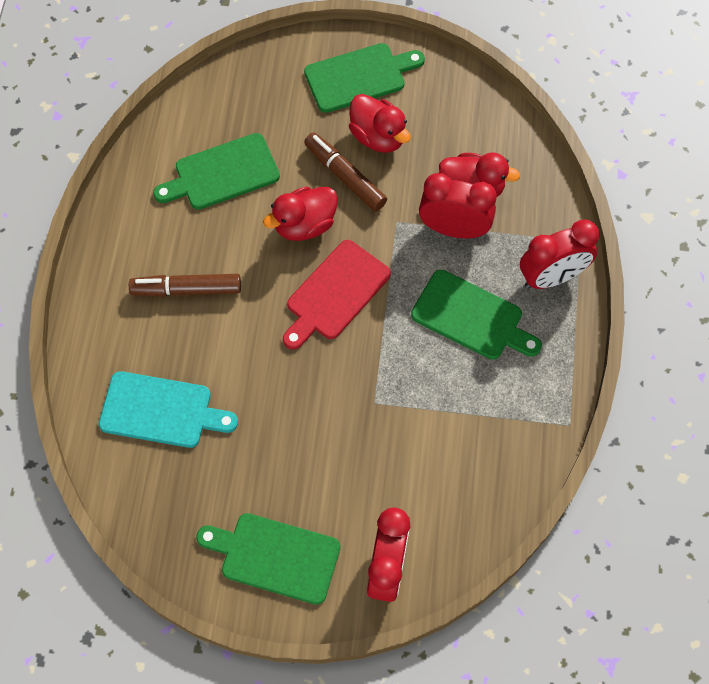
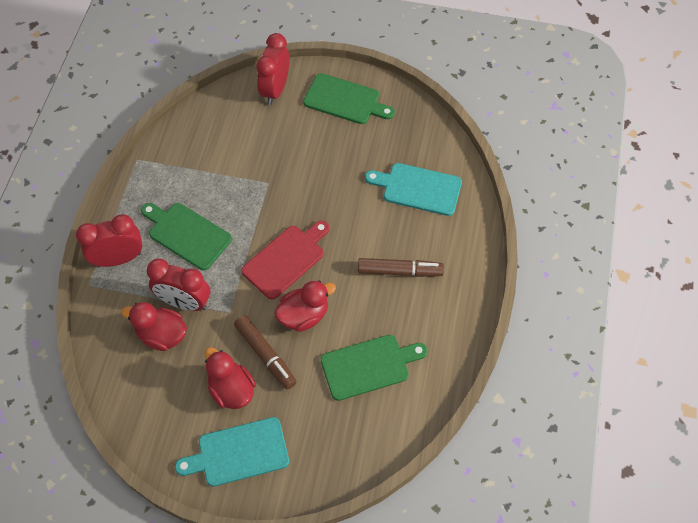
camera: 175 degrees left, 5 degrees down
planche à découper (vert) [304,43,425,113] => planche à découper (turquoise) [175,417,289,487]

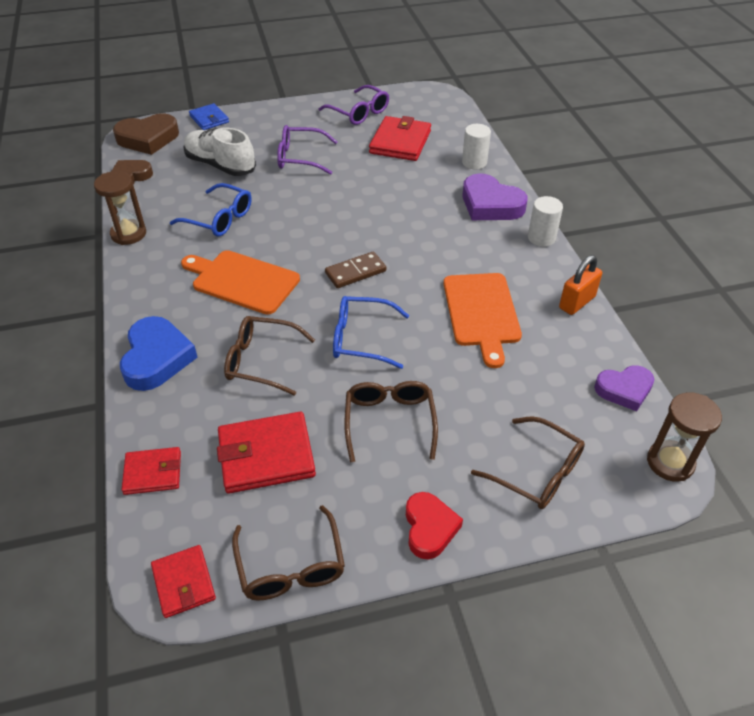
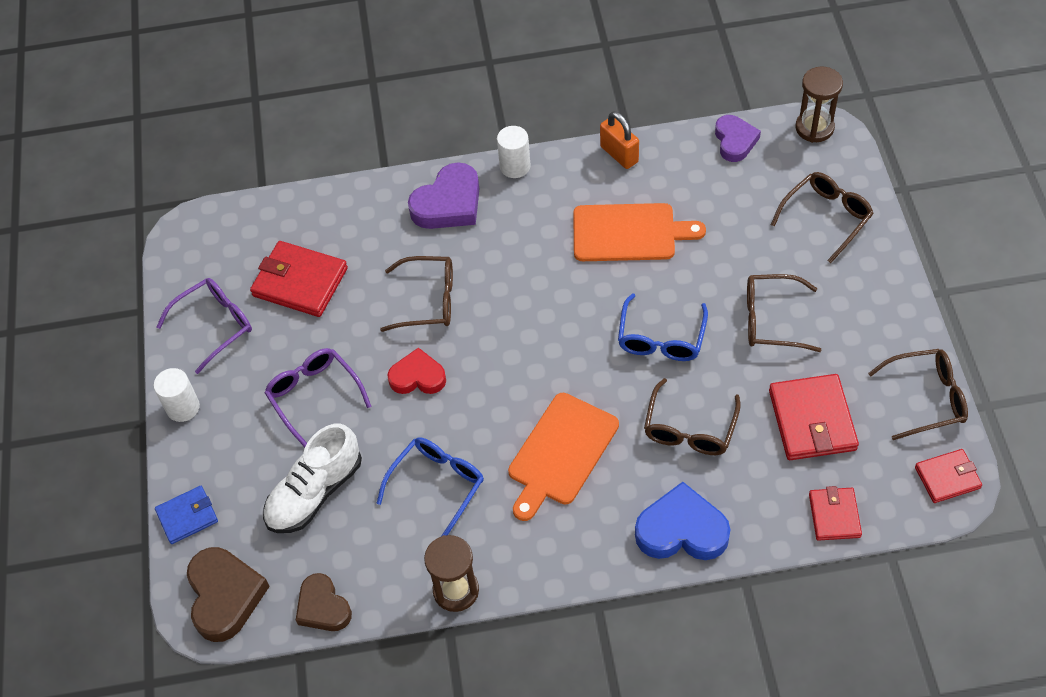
camera: 80 degrees left, 10 degrees up
cylindre (blanc) [462,124,491,170] => cylindre (blanc) [154,368,200,422], moved
lunettes (violet) [277,125,338,175] => lunettes (violet) [264,348,371,447], 135 degrees clockwise
domino (marron) [325,252,386,288] => nothing
cœur (rouge) [406,492,463,559] => cœur (rouge) [387,347,446,394], moved
nothing => lunettes (marron) [380,256,453,332]

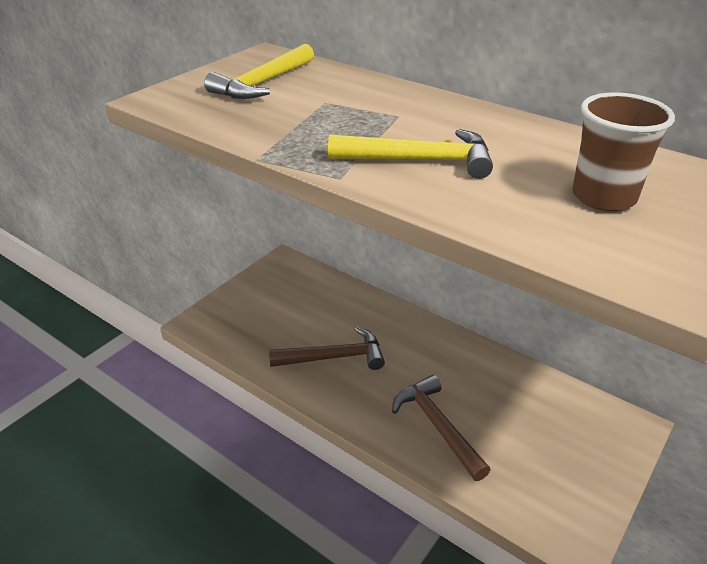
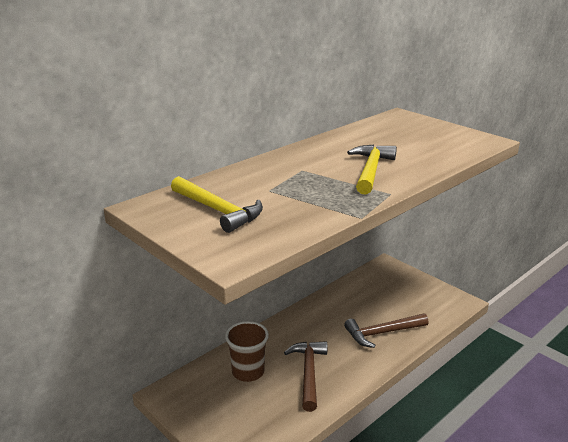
camera: 80 degrees left, 10 degrees down
gobelet (marron) [572,92,675,211] => gobelet (marron) [225,321,269,382], moved

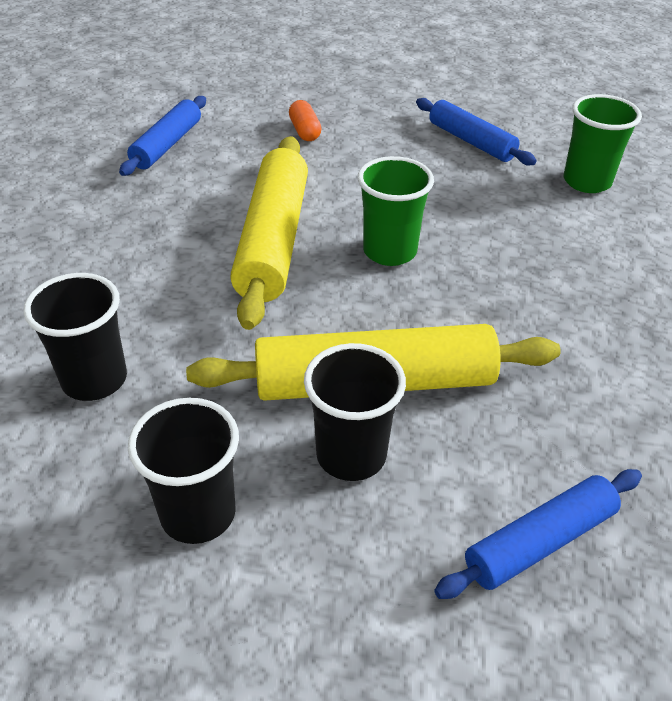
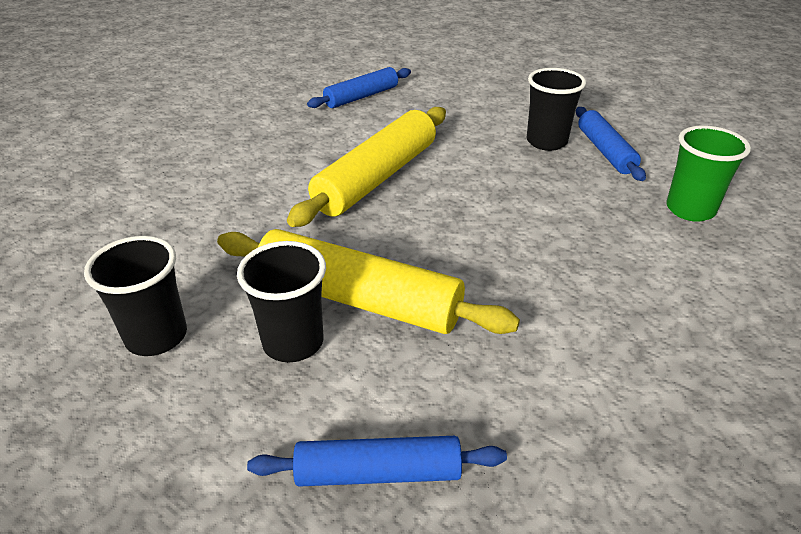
camera: 30 degrees right, 5 degrees down
gélule (orange) [289,100,321,141] => nothing
gobelet (vert) [358,156,434,266] => nothing
gobelet (noir) [23,273,127,401] => gobelet (noir) [527,68,586,151], moved

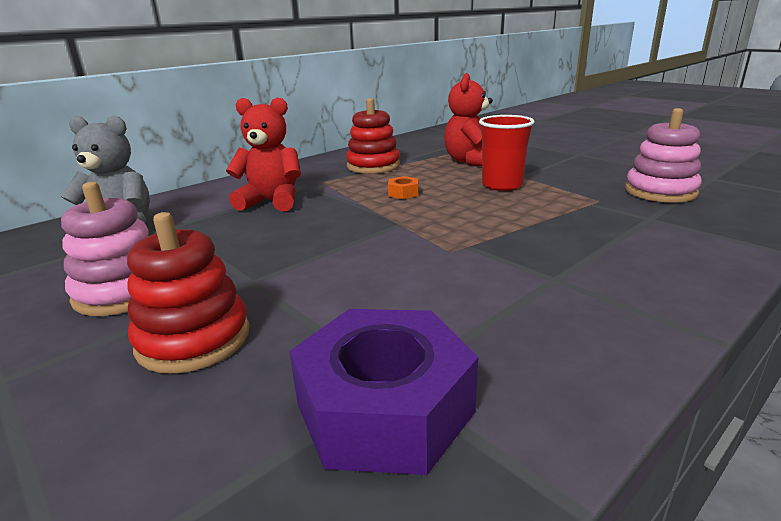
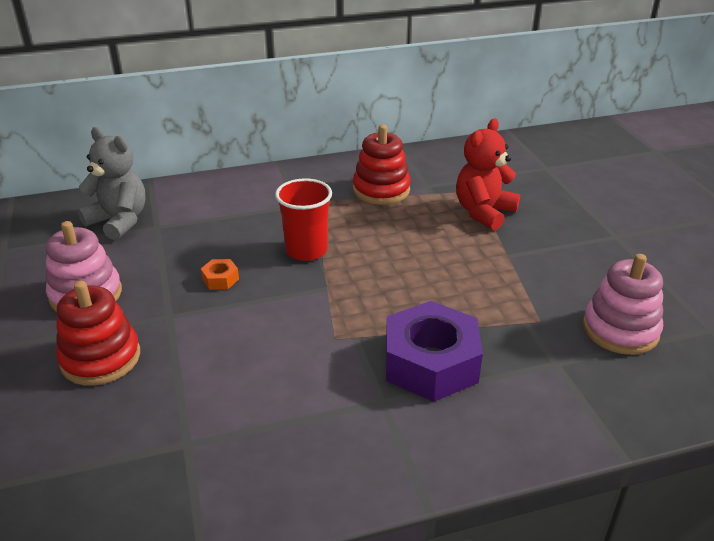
camera: 25 degrees right, 10 degrees up
ours en peluche (rouge) [226,97,301,211] => nothing
gobelet (rouge) [479,115,535,191] => gobelet (rouge) [275,178,332,261], moved
écrou (orange) [388,176,418,199] => écrou (orange) [201,259,239,290], moved
écrou (violet) [289,309,478,475] => écrou (violet) [386,301,483,402], moved

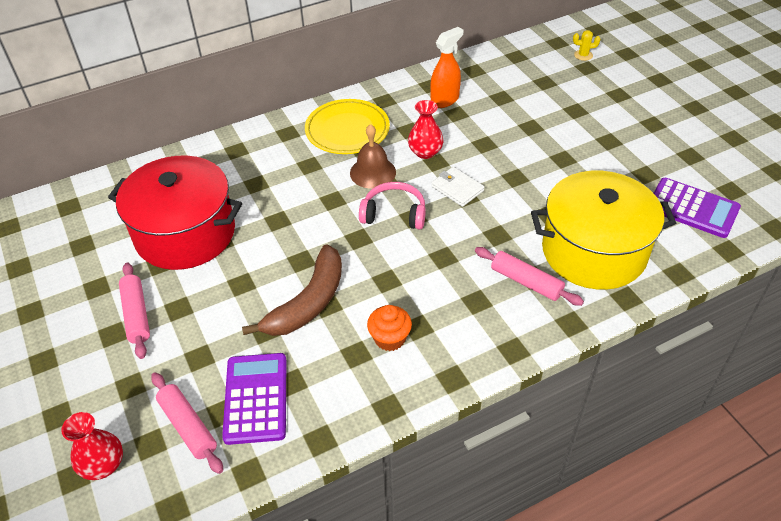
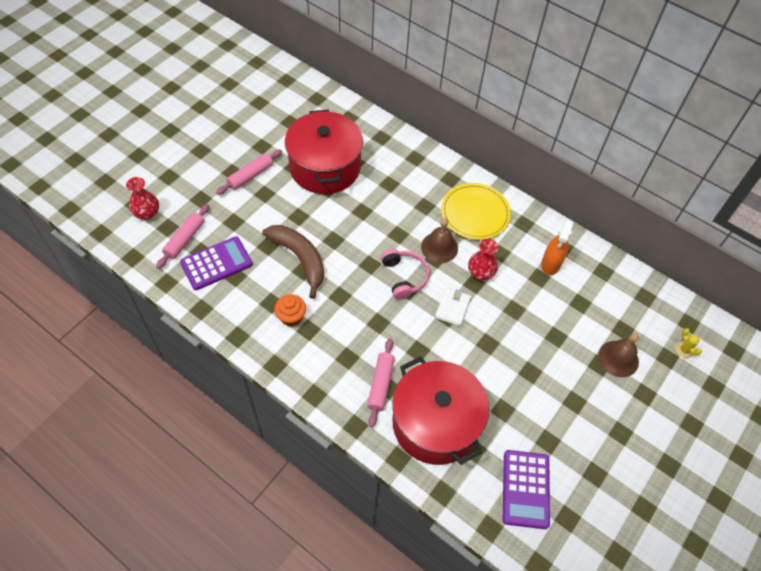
camera: 60 degrees right, 10 degrees up
vaporisateur (orange) [430,27,463,108] => vaporisateur (orange) [541,219,574,275], 90 degrees clockwise
marmite (jaune) [531,171,676,290] => marmite (rouge) [392,356,489,465]
banane (marron) [242,244,342,336] => banane (marron) [262,225,324,299], 135 degrees counterclockwise
nothing => cloche (marron) [598,333,639,377]

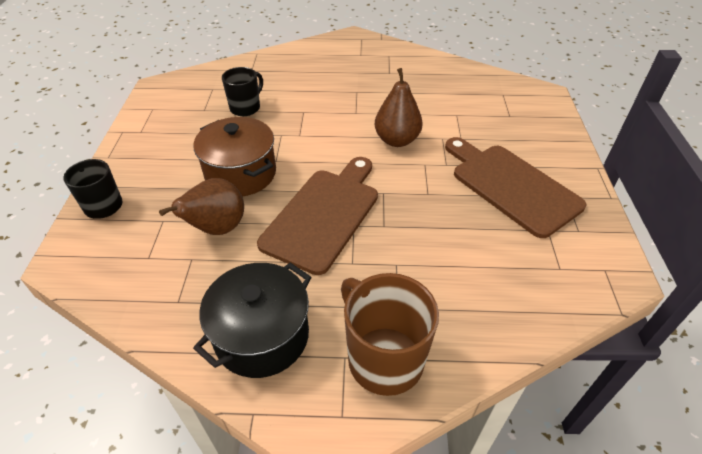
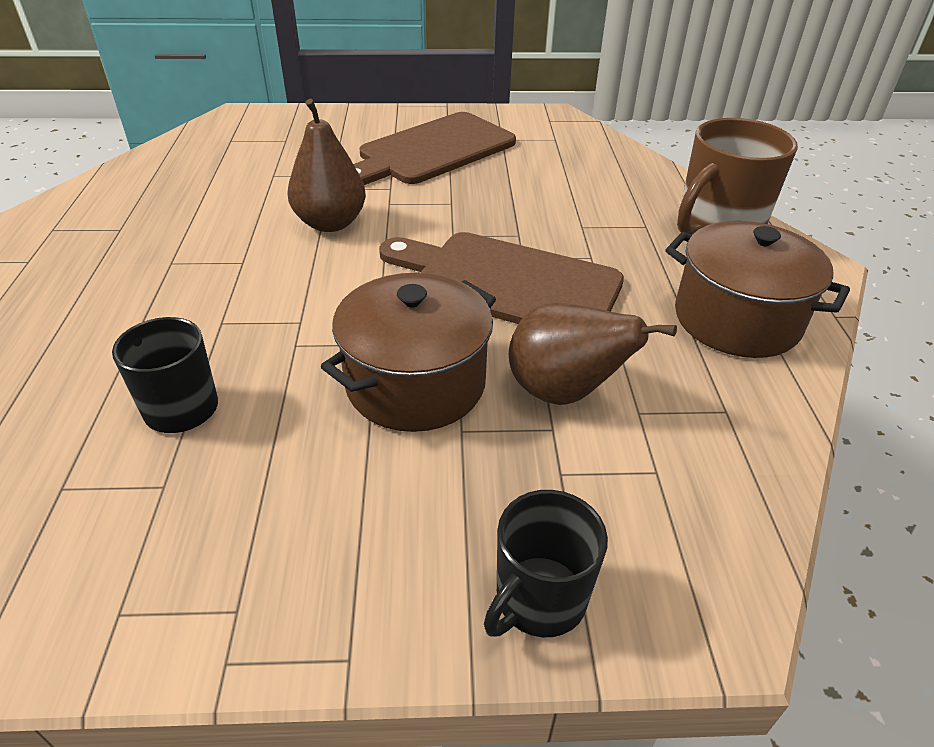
camera: 95 degrees left, 5 degrees down
marmite (noir) [193,262,312,378] => marmite (marron) [665,221,850,358]

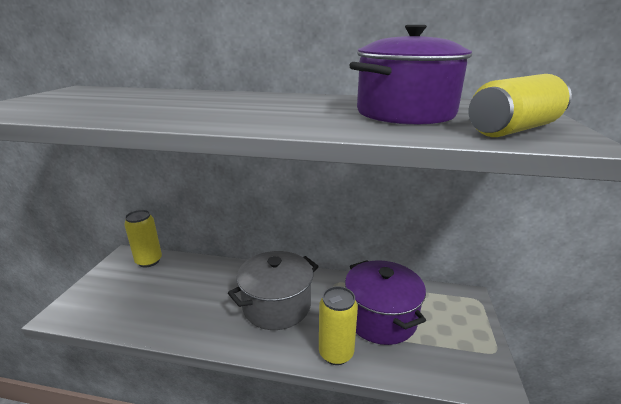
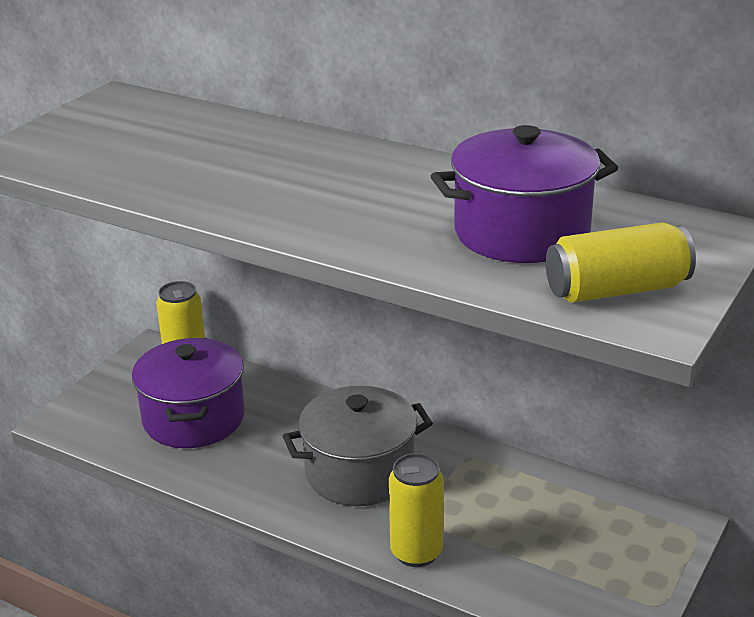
camera: 20 degrees right, 5 degrees up
marmite (violet) [345,260,426,345] => marmite (violet) [132,338,245,448], moved

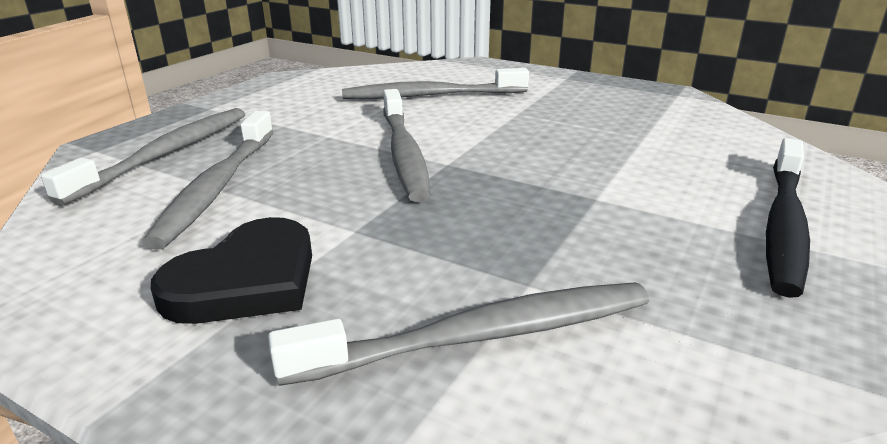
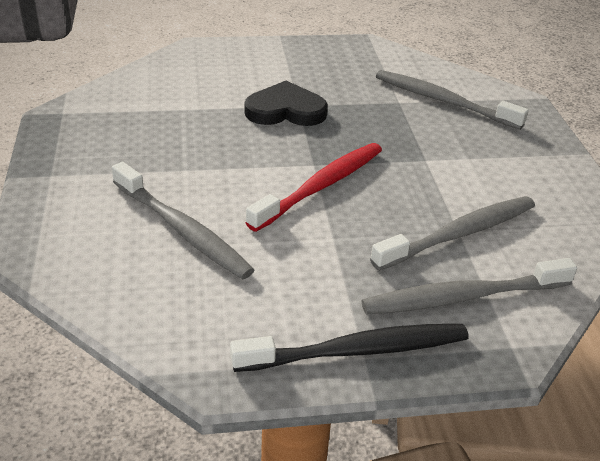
camera: 130 degrees left, 10 degrees up
brosse à dents (gris) [383,89,430,202] => brosse à dents (rouge) [246,143,382,232]
brosse à dents (noir) [766,138,810,298] => brosse à dents (noir) [230,324,469,372], moved
cœur (noir) [151,217,312,324] => cœur (noir) [244,81,328,126], moved

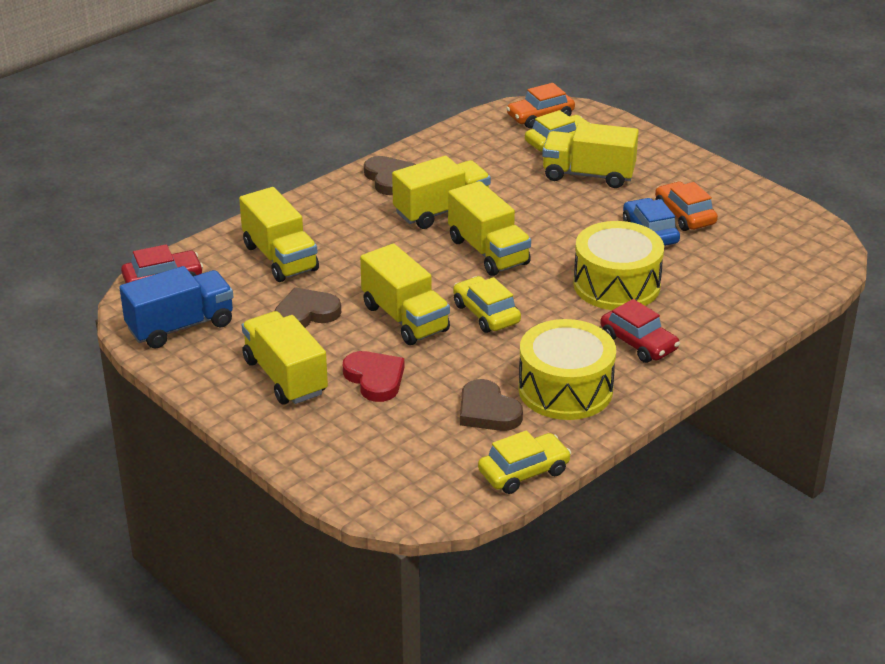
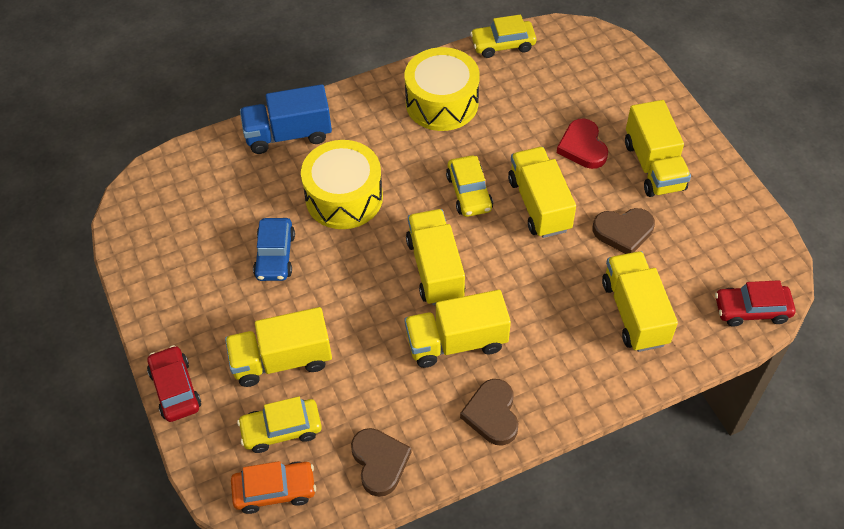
camera: 160 degrees left, 20 degrees up
camion (jaune) [542,122,639,188] => camion (jaune) [225,307,332,387], 135 degrees clockwise
voiture (orange) [655,182,718,231] => nothing
camion (bleu) [119,266,233,349] => camion (bleu) [240,84,332,154], moved
voiture (rouge) [600,299,680,363] => voiture (rouge) [147,345,201,422], moved
cœur (marron) [460,379,523,431] => cœur (marron) [351,428,412,497], moved

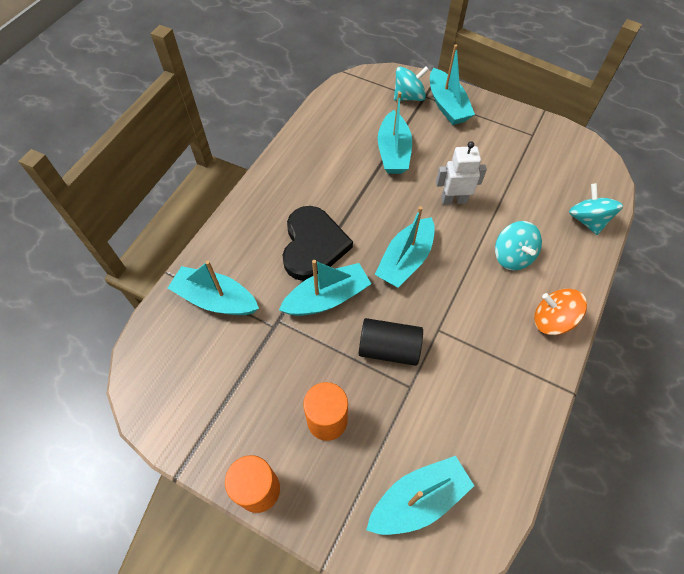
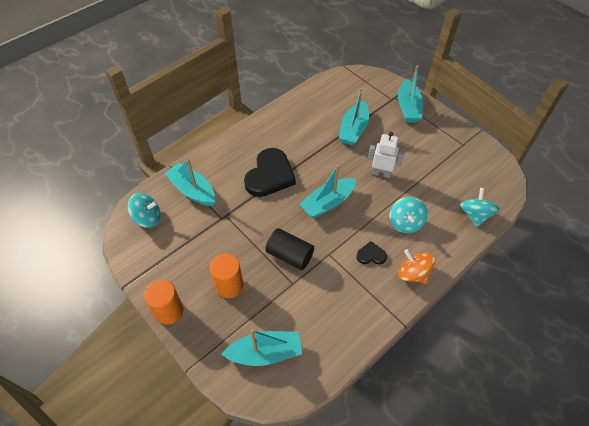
camera: 20 degrees right, 5 degrees down
toupie (turquoise) [394,66,429,101] => toupie (turquoise) [127,193,161,228], moved
bateau (turquoise) [279,260,371,316] => nothing
nothing => cœur (noir) [356,241,387,265]

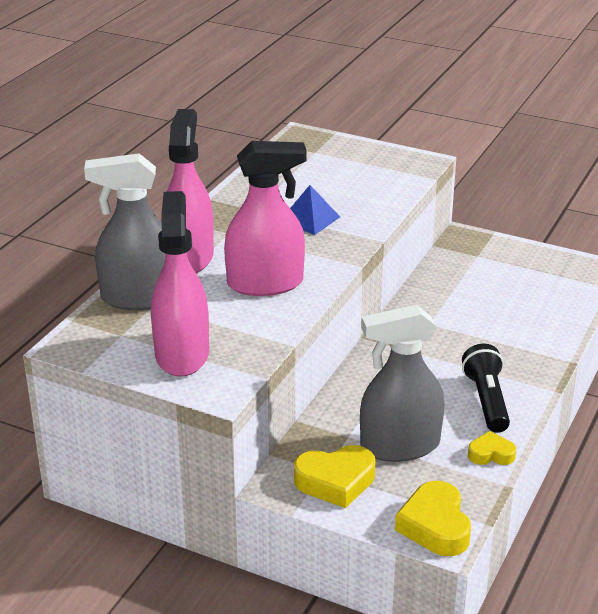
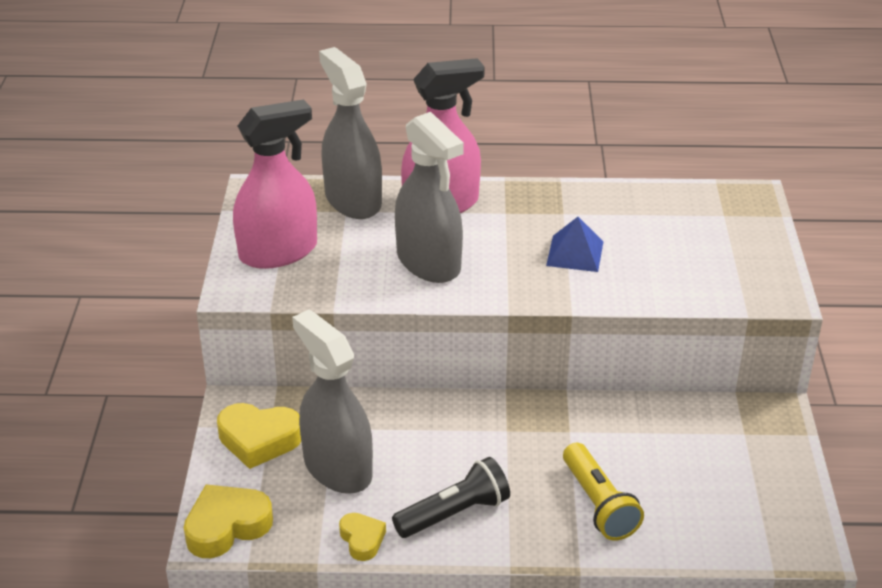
camera: 65 degrees right, 5 degrees up
vaporisateur (rose) [224,141,307,296] => vaporisateur (gris) [395,112,464,283]
cœur (jaune) [294,445,375,508] => cœur (jaune) [217,403,301,469], 45 degrees counterclockwise
nothing => lampe de poche (jaune) [563,443,644,541]

